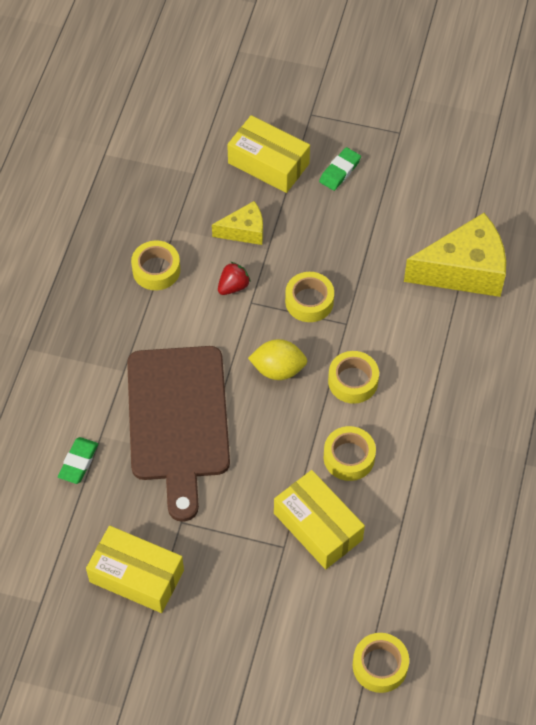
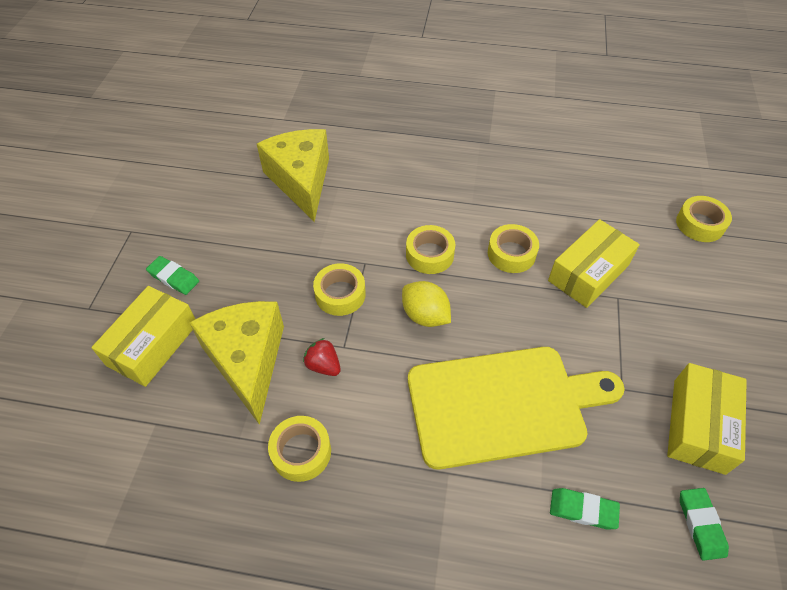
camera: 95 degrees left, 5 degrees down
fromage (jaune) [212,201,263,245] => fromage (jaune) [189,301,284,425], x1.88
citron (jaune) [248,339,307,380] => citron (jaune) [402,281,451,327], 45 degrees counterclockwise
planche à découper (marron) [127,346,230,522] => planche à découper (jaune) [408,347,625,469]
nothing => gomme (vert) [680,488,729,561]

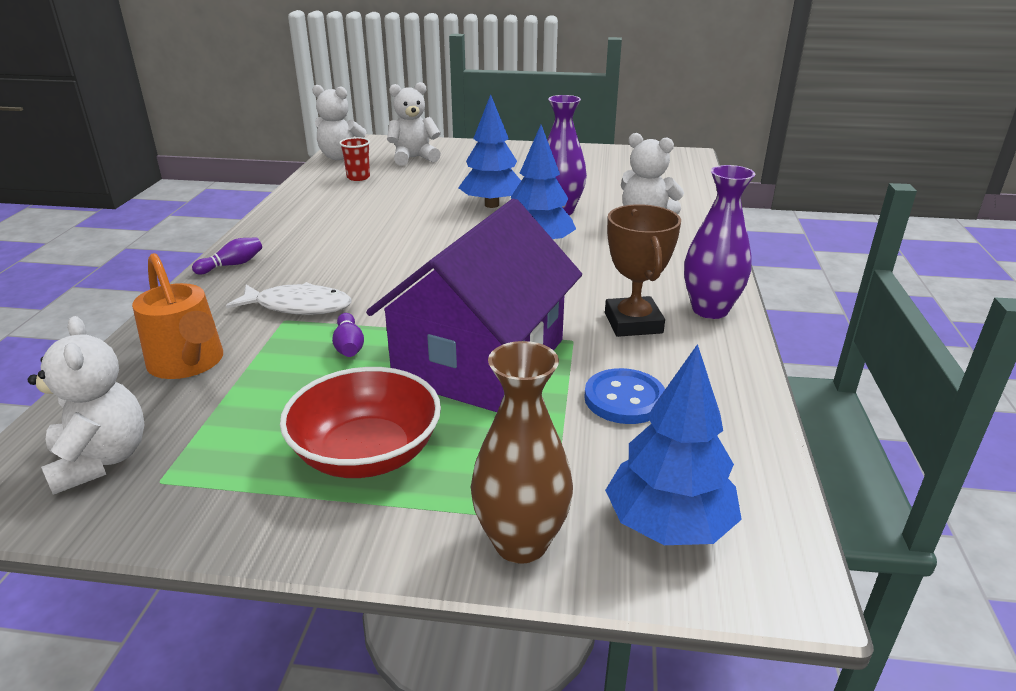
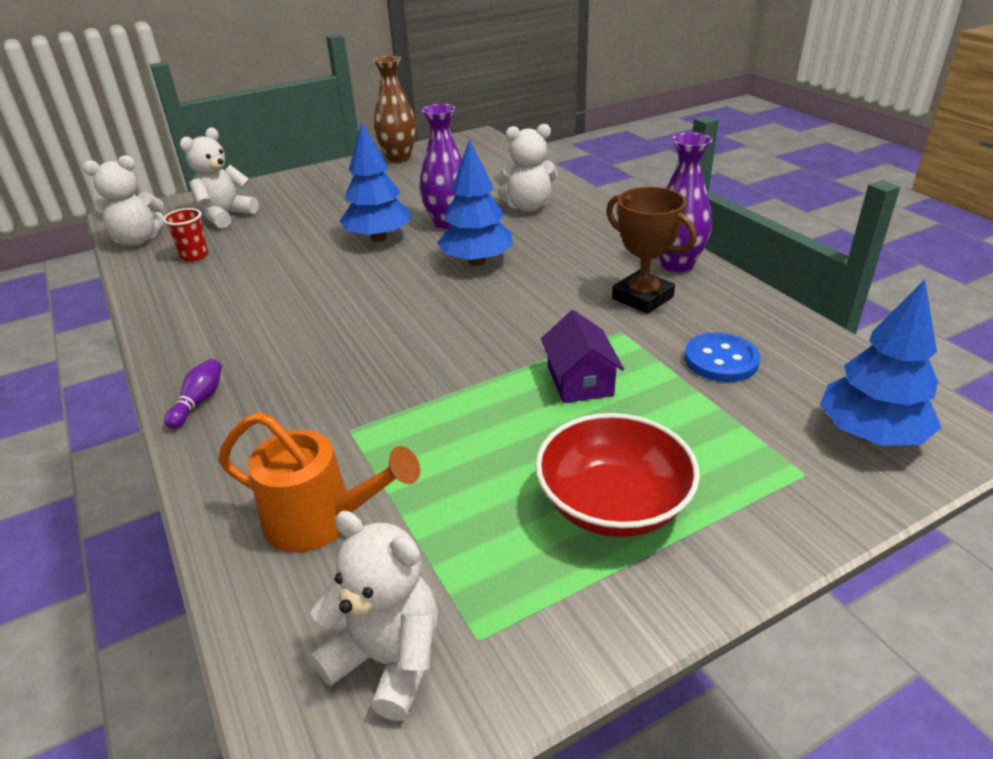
camera: 35 degrees left, 5 degrees up
maison (violet) [366,199,582,412] => maison (violet) [541,310,624,403], x0.44
poisson (blanc) [226,282,352,315] => nothing
quille (violet) [332,313,364,357] => nothing
vase (marron) [471,341,573,564] => vase (marron) [373,56,416,163], moved

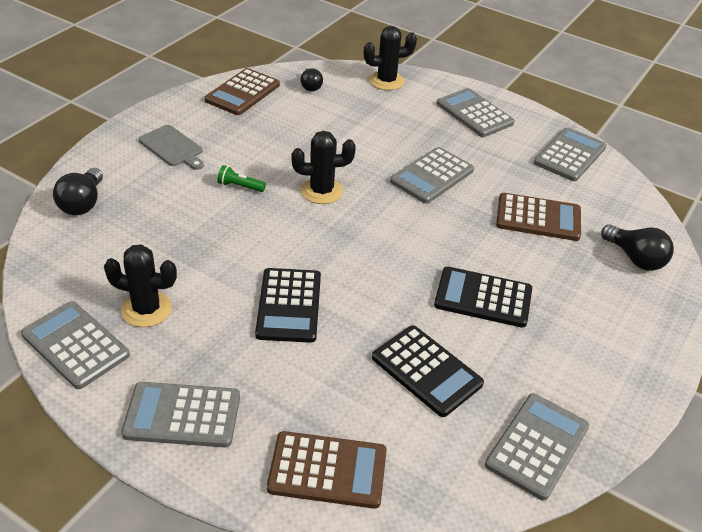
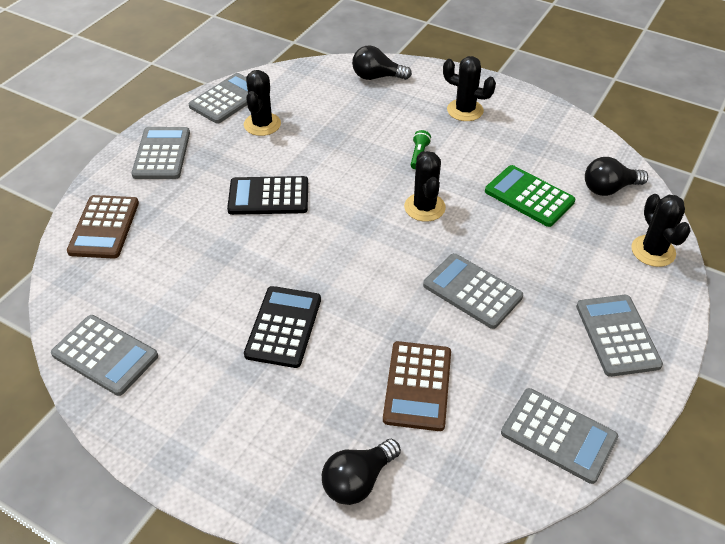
camera: 90 degrees right, 5 degrees up
calculatrice (marron) [204,68,280,115] => nothing
ampoule (noir) [300,68,323,91] => ampoule (noir) [585,157,648,196], x1.53
calculatrice (gris) [437,88,515,137] => calculatrice (gris) [576,295,663,377], 60 degrees counterclockwise
planche à découper (gris) [139,125,204,170] => cactus (noir) [443,56,496,121]
calculatrice (noir) [372,325,484,417] => nothing
nothing => calculatrice (vert) [485,165,575,227]

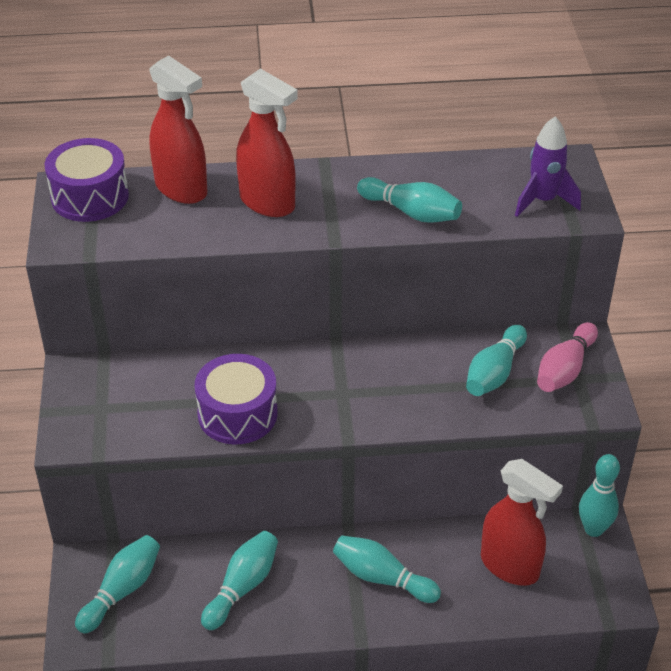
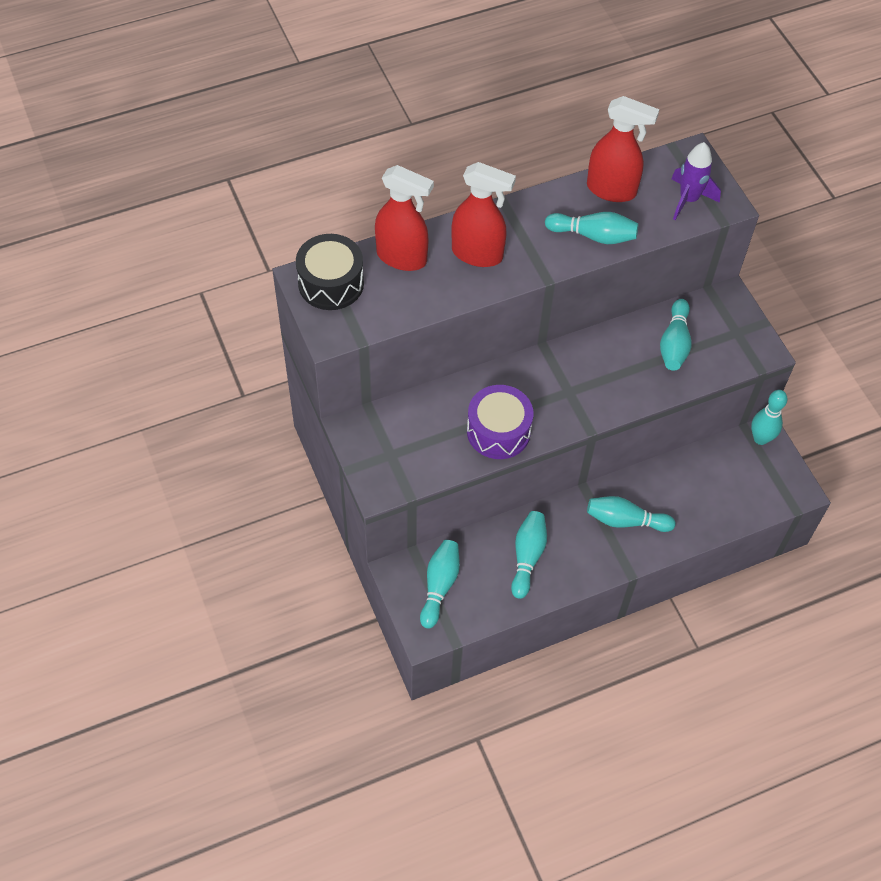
camera: 20 degrees left, 15 degrees up
tambour (violet) [45,138,129,222] => tambour (noir) [296,234,364,310]
quille (rose) [537,322,598,392] => nothing
vaporisateur (rouge) [481,459,563,586] => vaporisateur (rouge) [587,96,659,202], moved

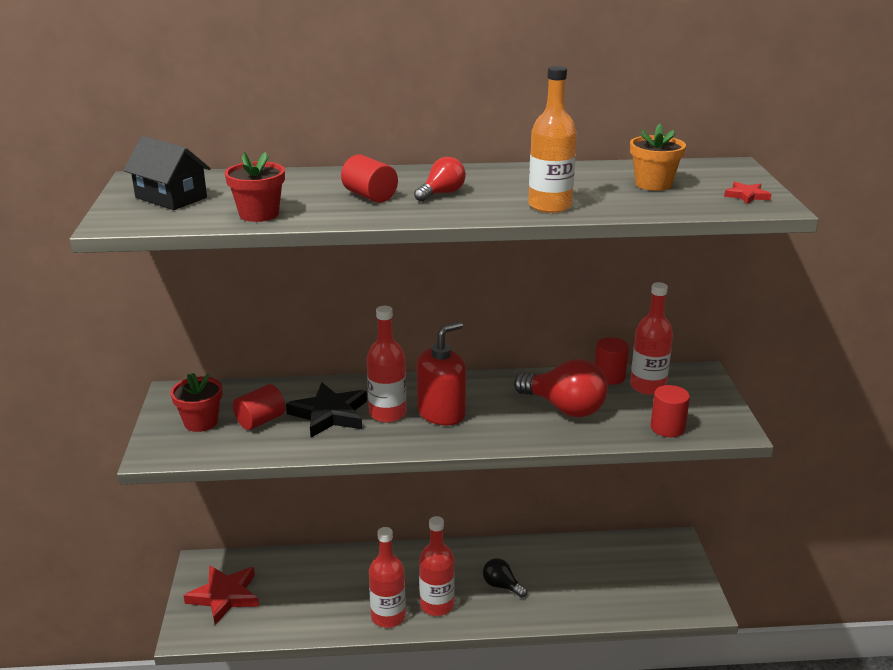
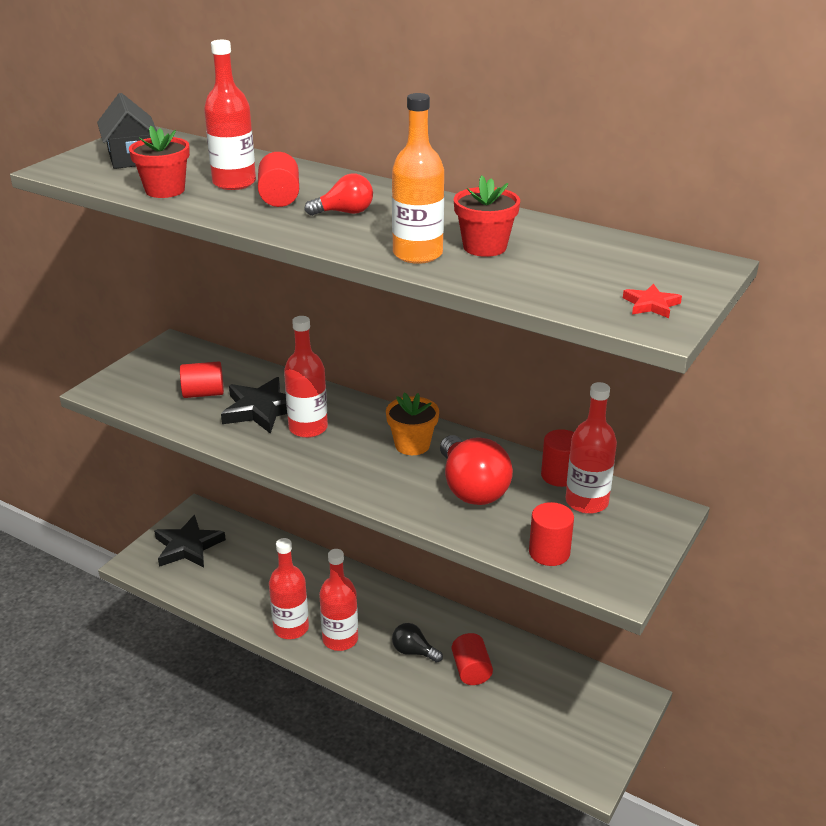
camera: 35 degrees right, 5 degrees up
pot de fleurs (orange) [630,124,686,191] => pot de fleurs (orange) [386,393,439,455], moved
distributeur de savon (rouge) [417,322,466,425] => nothing
pot de fleurs (rouge) [170,373,222,432] => pot de fleurs (rouge) [454,175,520,257], moved
ampoule (noir) [483,558,527,598] => ampoule (noir) [392,623,443,663], 45 degrees counterclockwise
étoile (rouge) [183,565,259,625] => étoile (noir) [154,515,226,568]
nothing => bouteille (rouge) [204,40,256,190]
nothing => cylindre (rouge) [452,633,493,685]

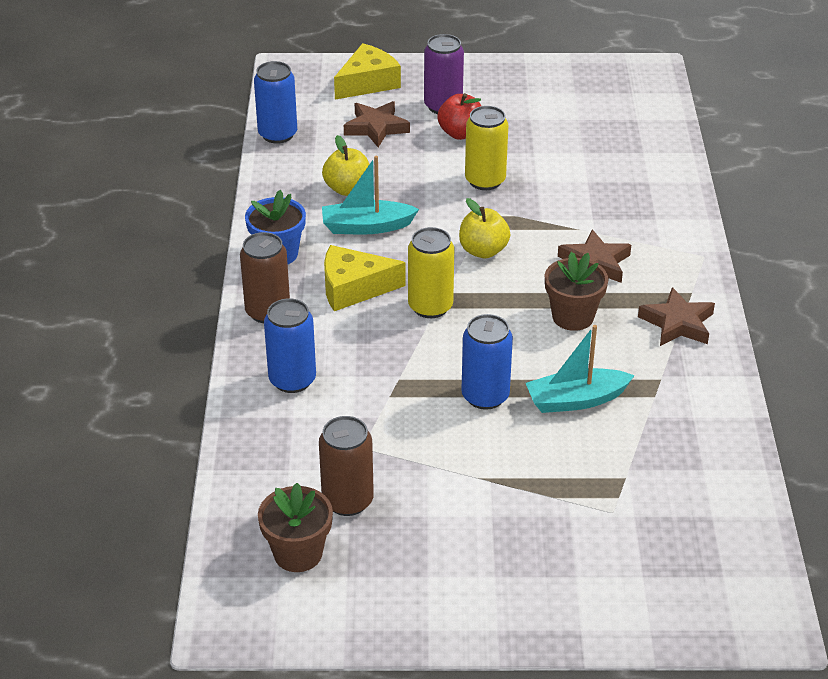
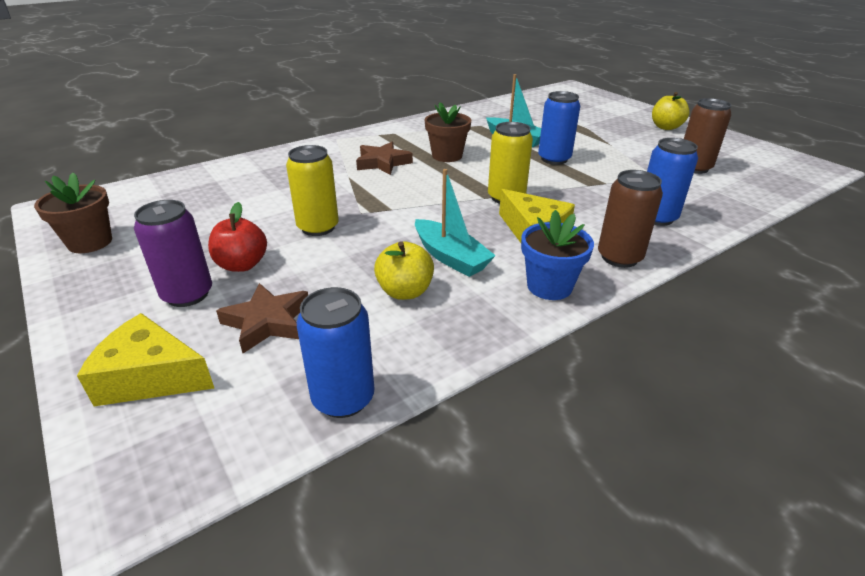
camera: 125 degrees left, 5 degrees down
pomme (jaune) [459,198,510,258] => pomme (jaune) [652,92,690,130], moved
étoile (marron) [638,287,715,346] => nothing
pot de fleurs (marron) [258,483,333,572] => pot de fleurs (marron) [34,173,112,253], moved

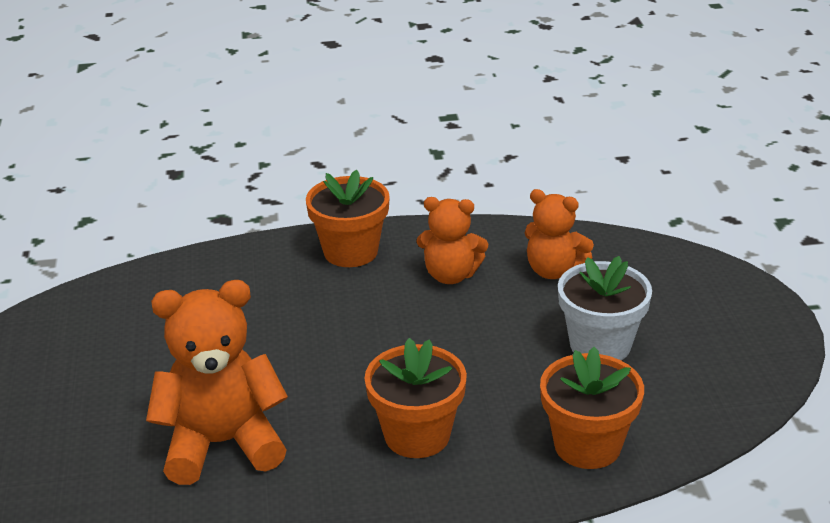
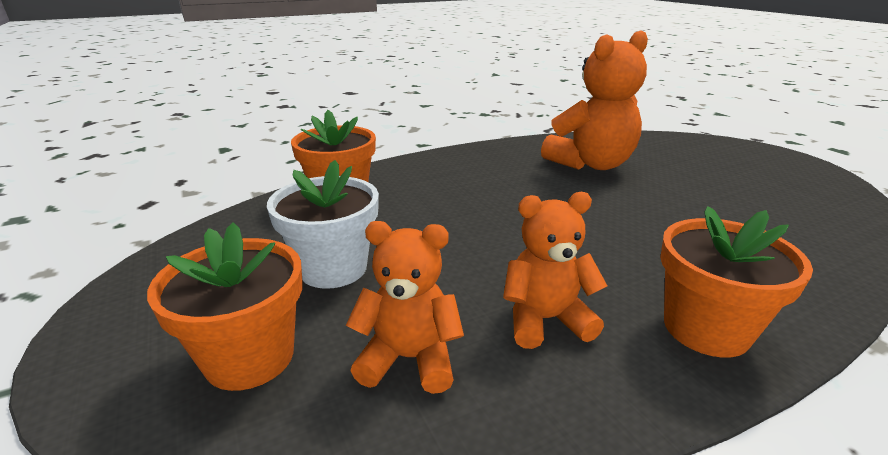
camera: 160 degrees right, 5 degrees down
pot de fleurs (orange) [364,338,467,458] => pot de fleurs (orange) [147,222,303,391], moved

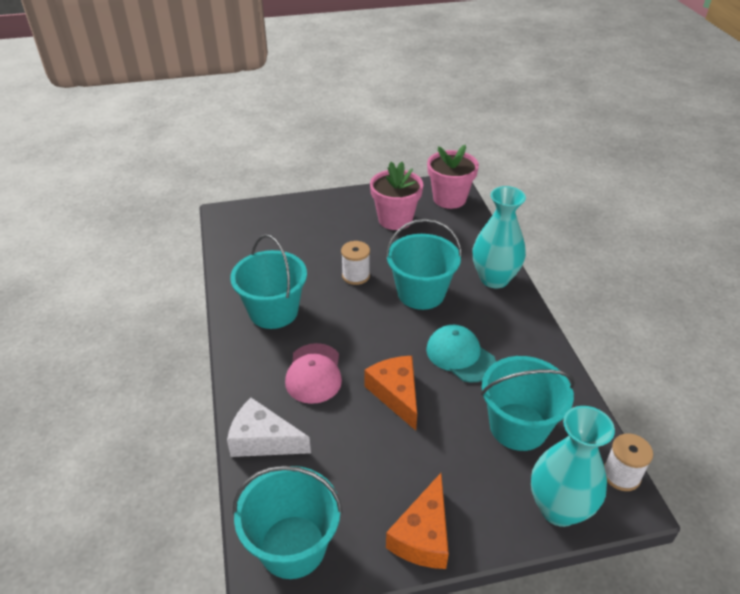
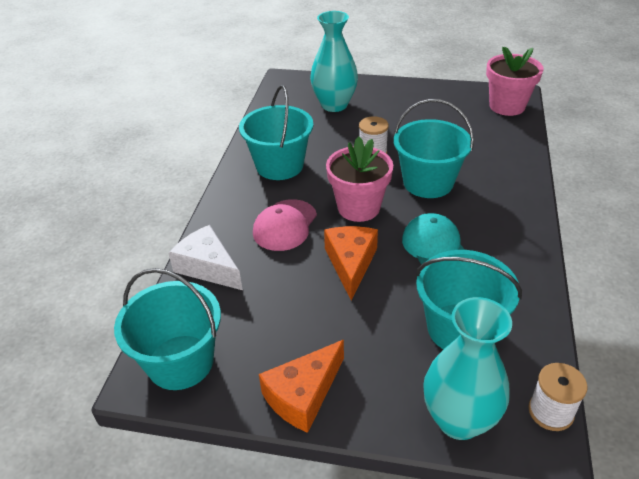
camera: 25 degrees right, 0 degrees up
pot de fleurs (rose) [370,162,423,230] => pot de fleurs (rose) [326,136,393,222], moved
vase (turquoise) [473,186,526,289] => vase (turquoise) [310,11,358,112], moved

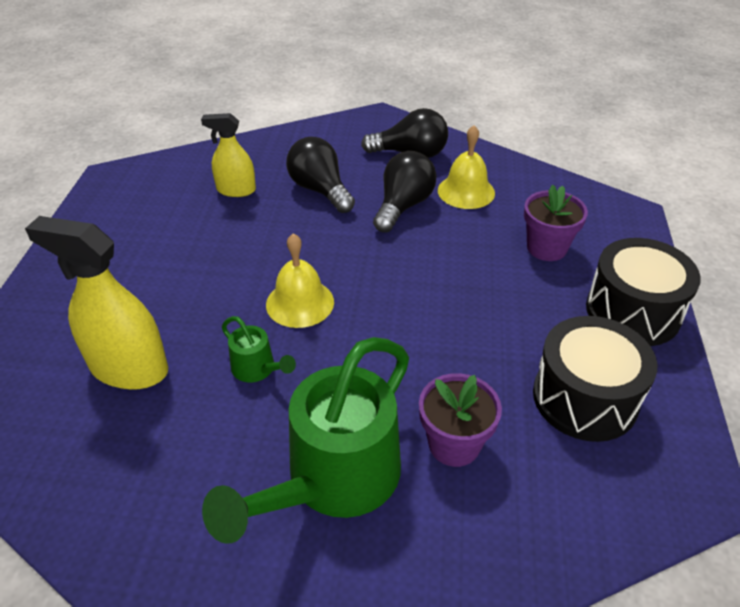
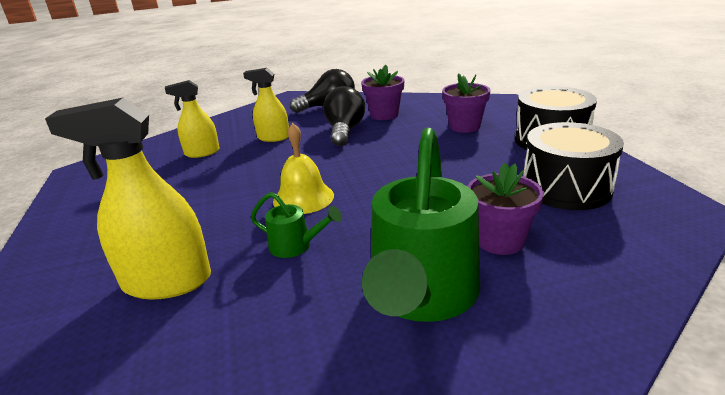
camera: 20 degrees left, 15 degrees down
cloche (jaune) [438,125,495,209] => pot de fleurs (violet) [361,65,404,120]
ampoule (noir) [286,137,355,213] => vaporisateur (jaune) [243,68,289,142]

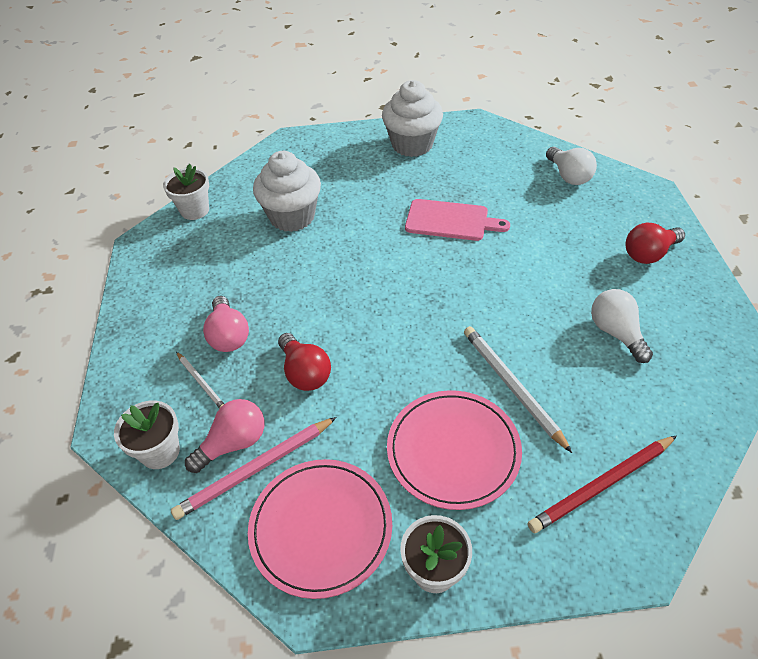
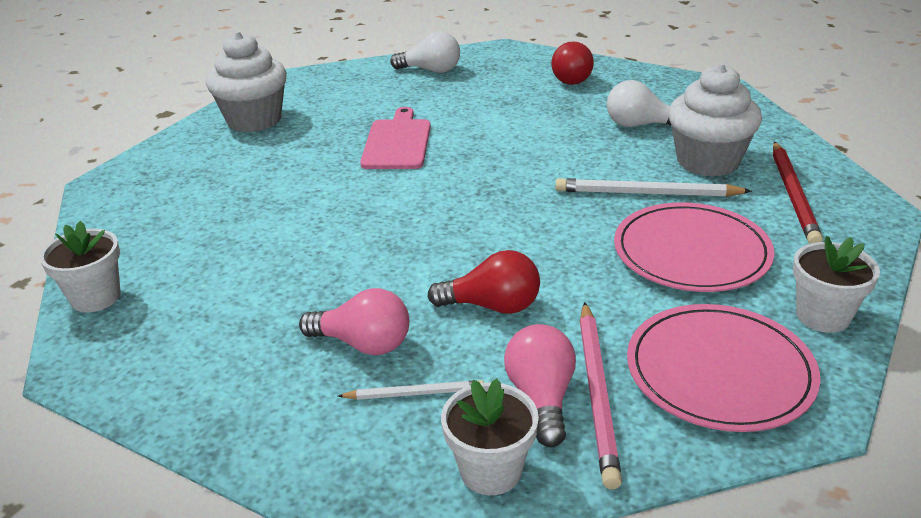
camera: 55 degrees left, 15 degrees down
muffin (blanc) [253,151,321,232] => muffin (blanc) [668,63,762,177], moved
planche à découper (rose) [405,199,510,241] => planche à découper (rose) [360,107,431,169], 45 degrees counterclockwise

